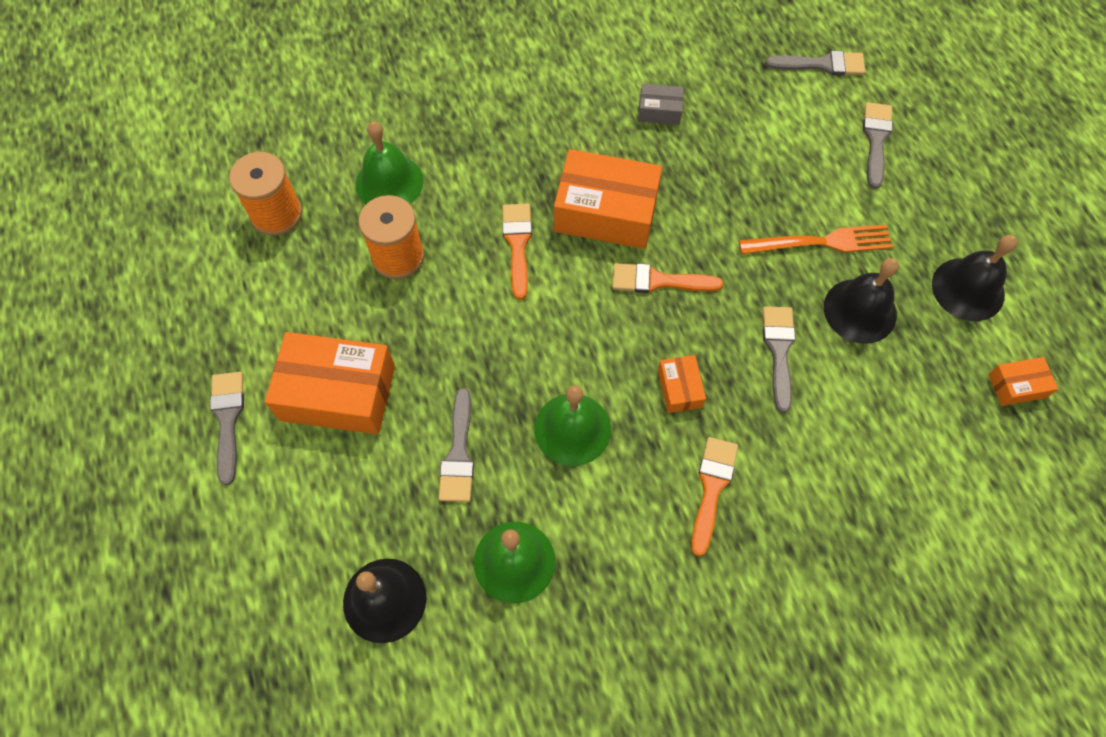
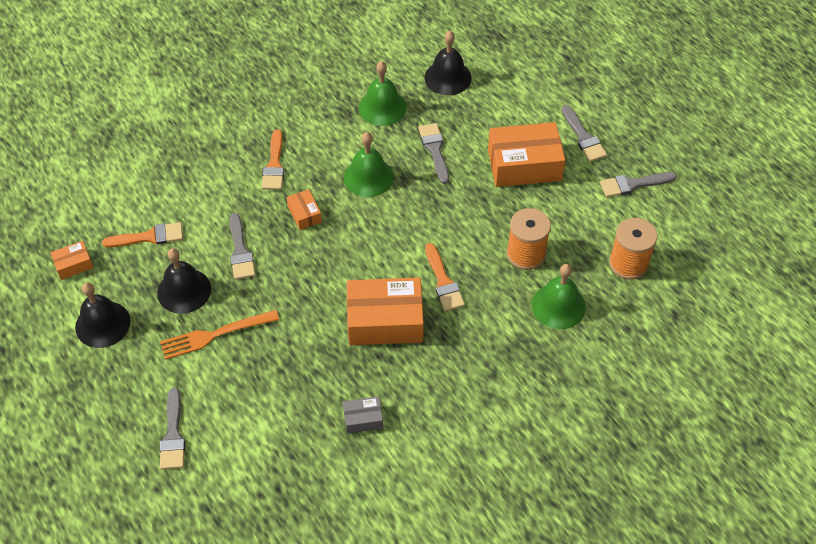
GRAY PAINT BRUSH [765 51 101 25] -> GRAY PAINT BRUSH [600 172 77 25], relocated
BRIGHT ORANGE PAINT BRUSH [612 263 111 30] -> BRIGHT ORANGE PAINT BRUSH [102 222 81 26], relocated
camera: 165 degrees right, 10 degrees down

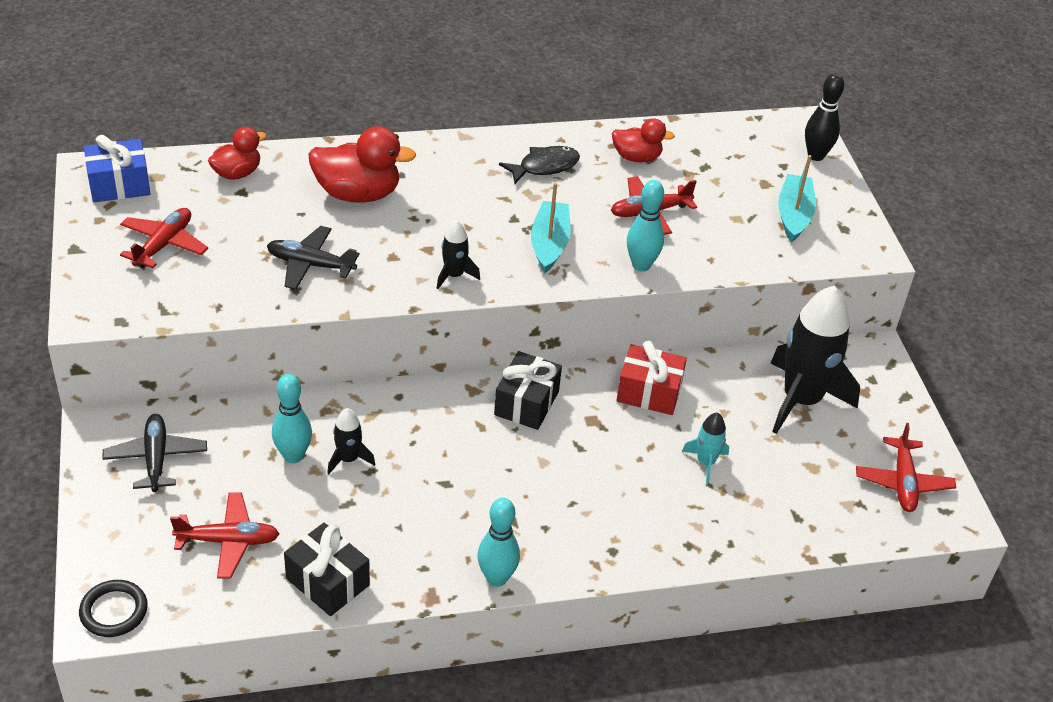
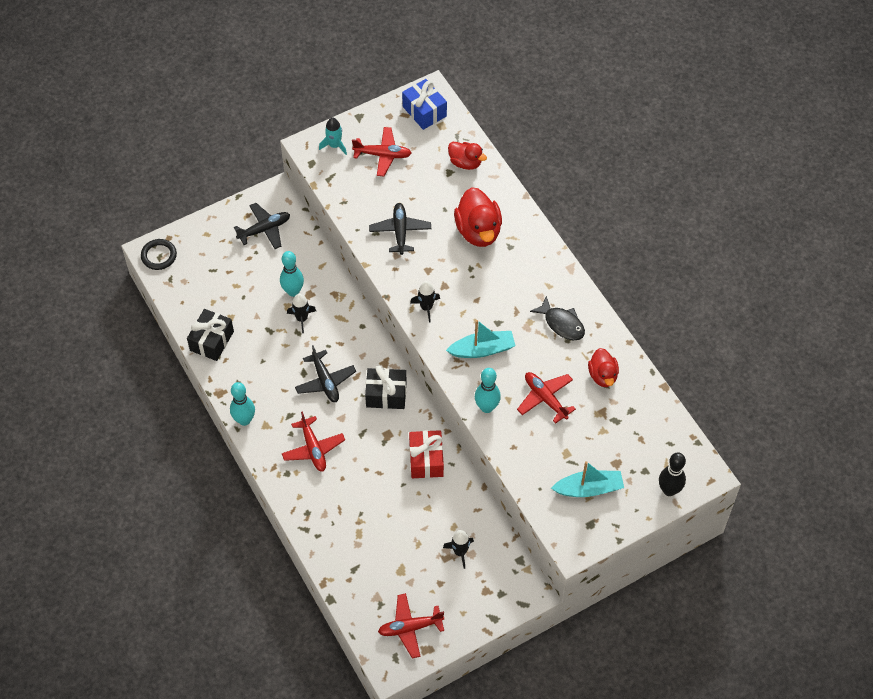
JET-BLACK SPACESHIP [771 286 89 148] -> JET-BLACK SPACESHIP [443 530 31 39], x0.46
AQUA SPACESHIP [682 412 47 72] -> AQUA SPACESHIP [319 117 28 38], relocated
SCARLET AEROPLANE [170 492 109 87] -> SCARLET AEROPLANE [282 411 63 60], relocated
none -> JET-BLACK AEROPLANE [295 345 61 57]
camera: 75 degrees right, 15 degrees up

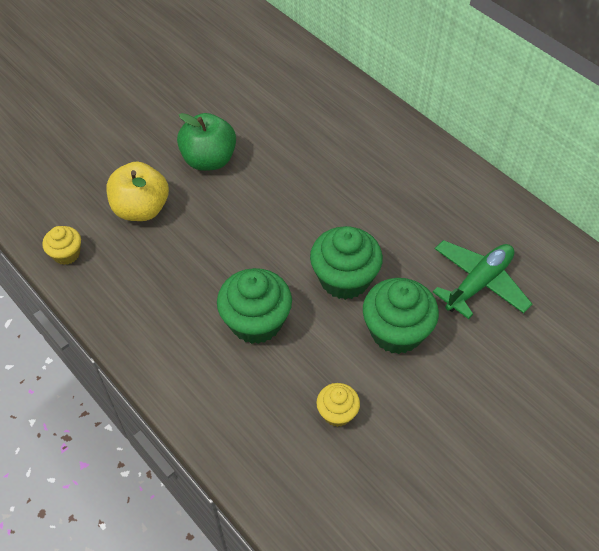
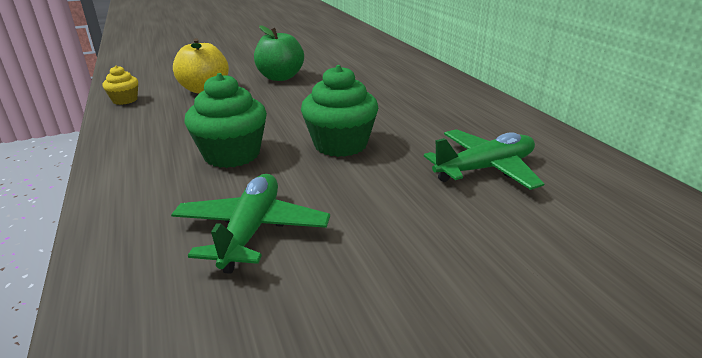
EMERALD MUFFIN [363 278 76 76] -> none
YELLOW MUFFIN [316 383 44 44] -> EMERALD AEROPLANE [171 174 159 100]
camera: 20 degrees right, 25 degrees down

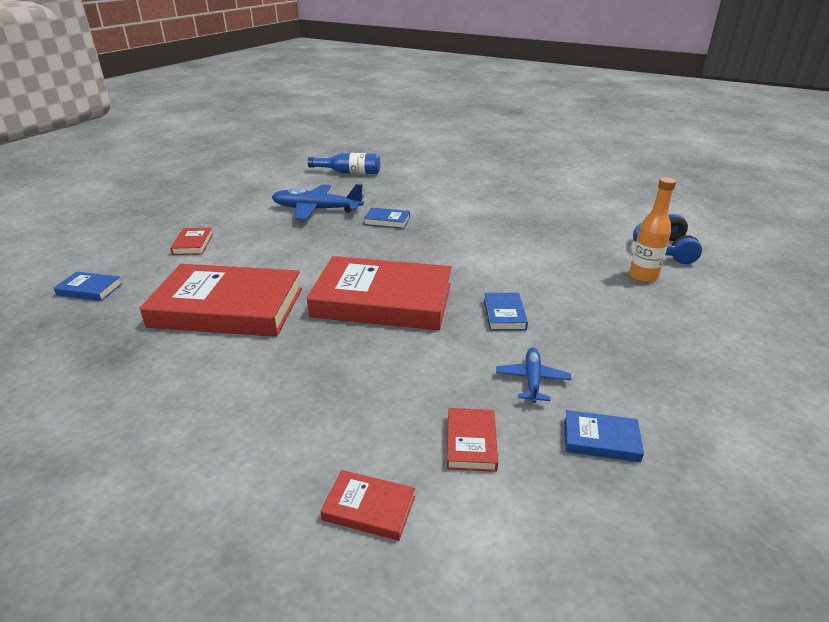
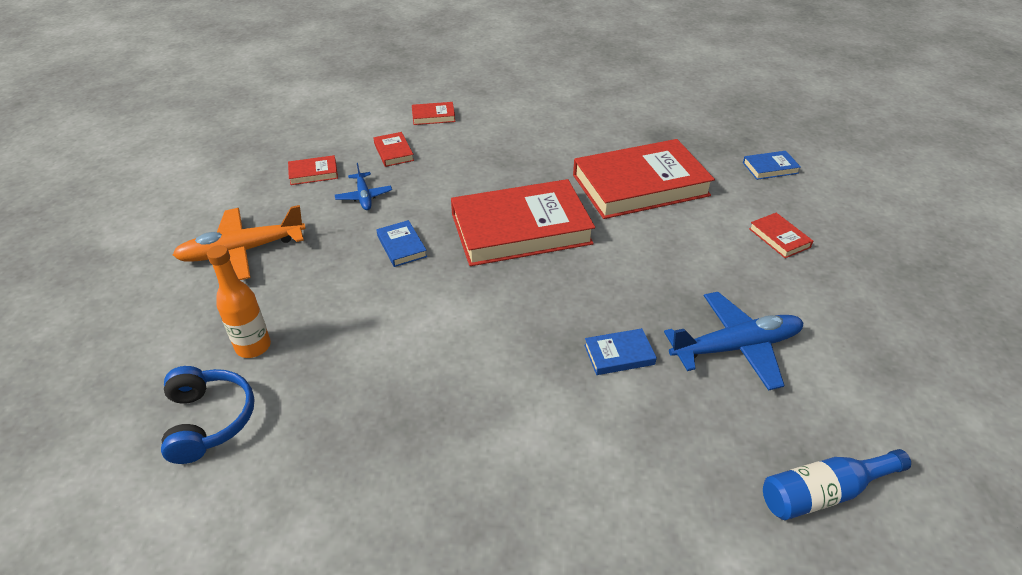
BLUE BOOK [564 410 80 52] -> SCARLET BOOK [288 155 50 30]
none -> BRIGHT ORANGE AEROPLANE [173 205 133 75]
camera: 155 degrees right, 10 degrees up

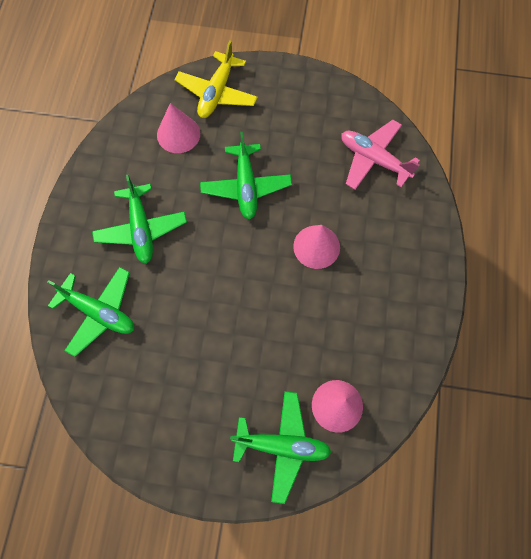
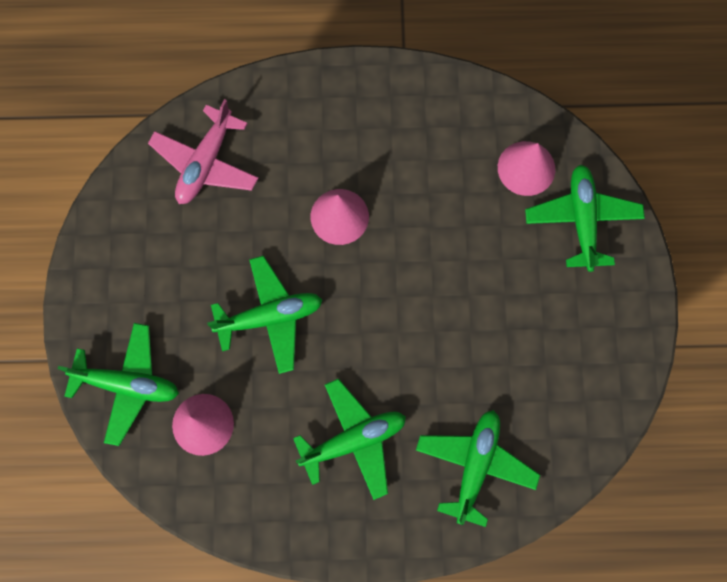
YELLOW AEROPLANE [174 41 84 77] -> EMERALD AEROPLANE [58 323 121 123]
camera: 100 degrees left, 5 degrees up

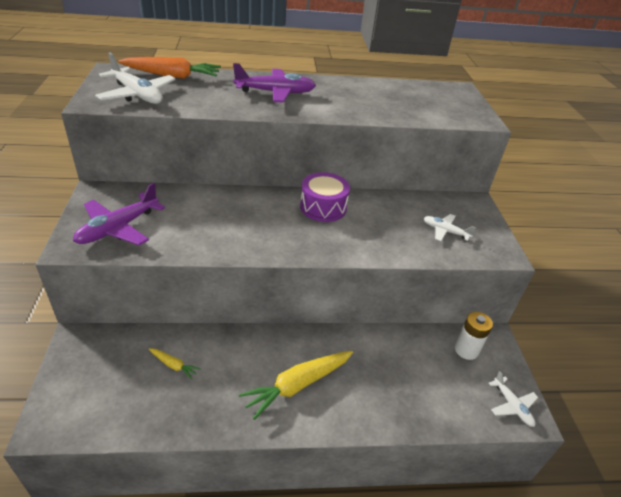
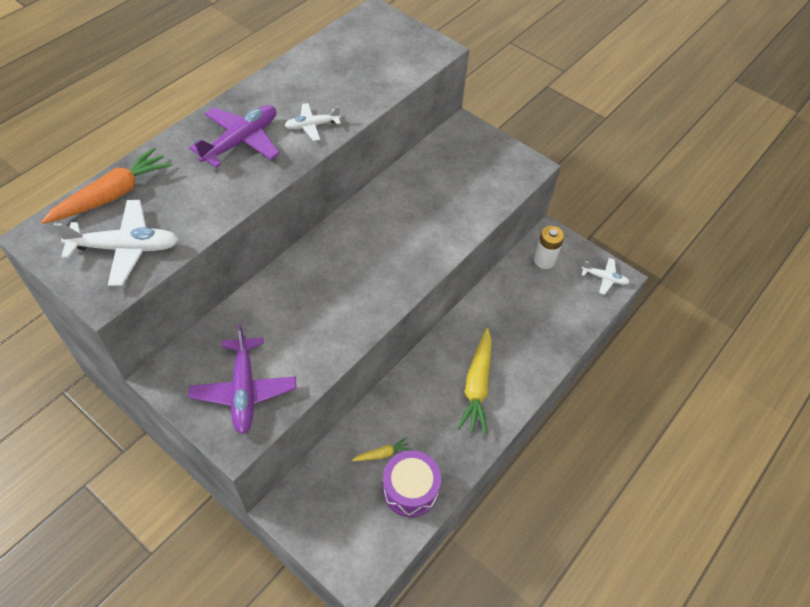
PURPLE DRUM [300 172 50 50] -> PURPLE DRUM [383 450 58 67], relocated
SNOW-WHITE AEROPLANE [424 214 52 27] -> SNOW-WHITE AEROPLANE [284 103 57 38], relocated
camera: 45 degrees left, 15 degrees up

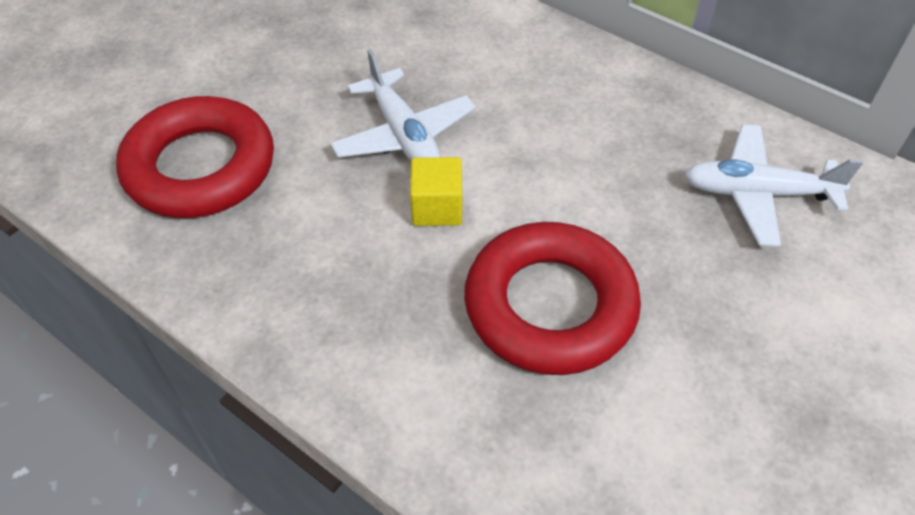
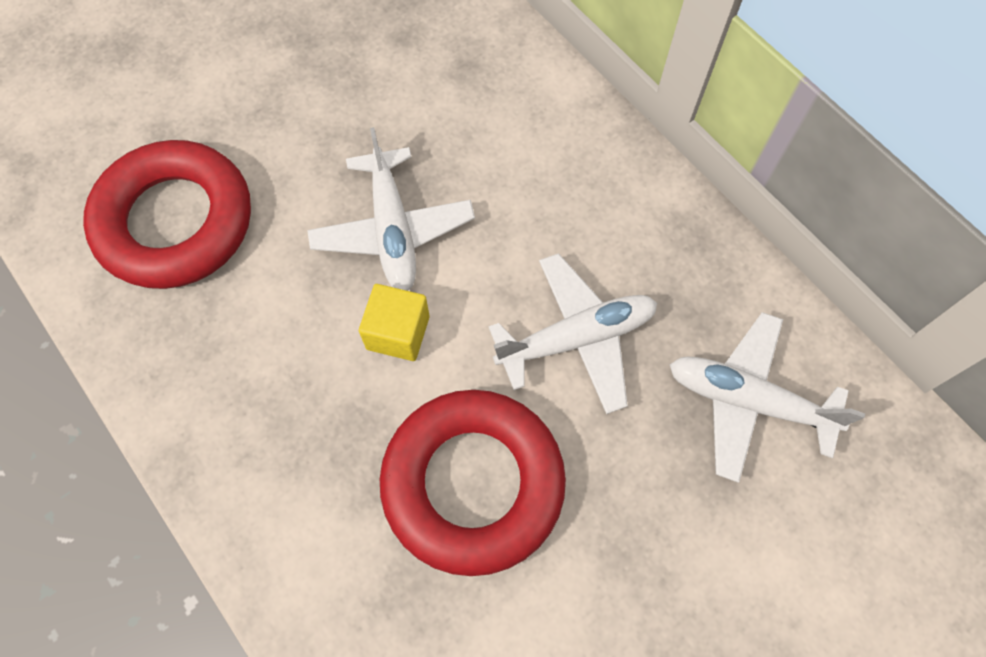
none -> SNOW-WHITE AEROPLANE [489 253 168 161]
camera: 15 degrees right, 15 degrees up

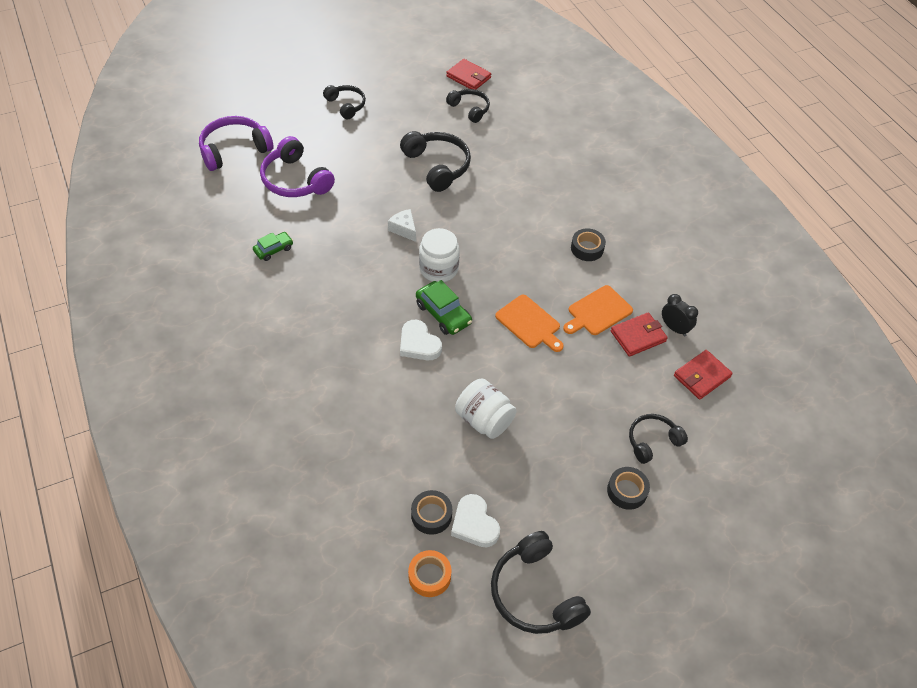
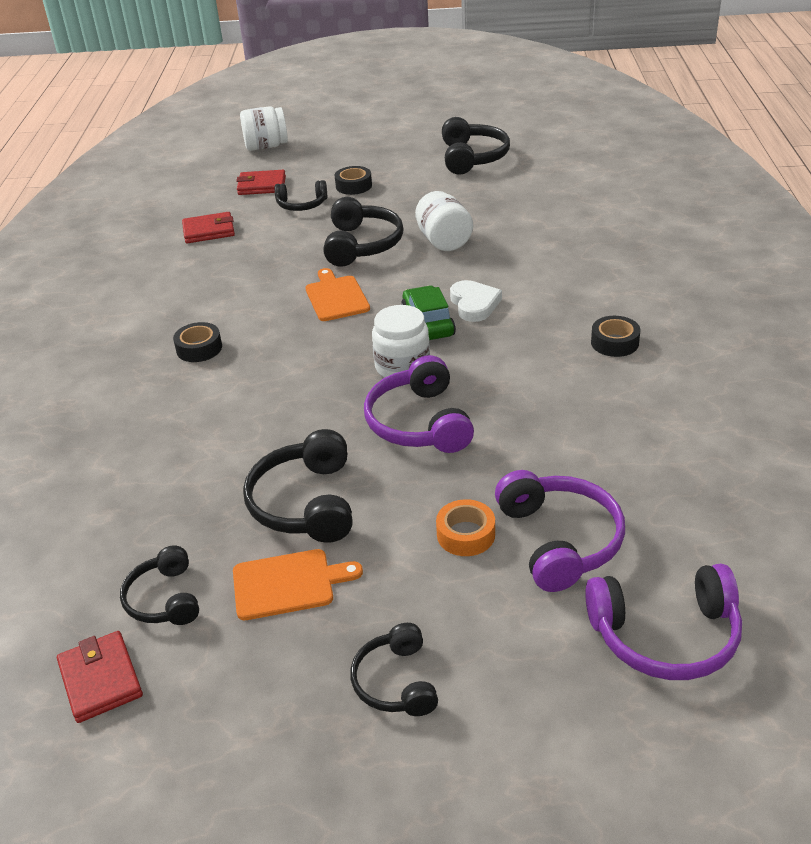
SNOW-WHITE CHEESE WEDGE [388 209 28 33] -> PURPLE HEADSET [364 355 110 98]
EMERALD CAR [253 232 40 29] -> none
BRIGHT ORANGE CHOPPING BOARD [563 285 70 50] -> BRIGHT ORANGE CHOPPING BOARD [233 549 130 71], relocated
JET-BLACK BEDSIDE CLOCK [662 294 36 43] -> none
SCARLET CARD WALLET [611 313 57 44] -> SCARLET CARD WALLET [236 170 50 25], relocated
JET-BLACK TAPE [411 490 41 45] -> JET-BLACK TAPE [591 316 49 41], relocated
SNOW-WHITE HEART [451 494 49 53] -> none
BRIGHT ORANGE TAPE [408 550 44 47] -> BRIGHT ORANGE TAPE [436 499 59 57], relocated
none -> SNOW-WHITE JAM JAR [240 106 48 45]
none -> JET-BLACK HEADSET [323 197 81 70]
camera: 150 degrees left, 15 degrees down

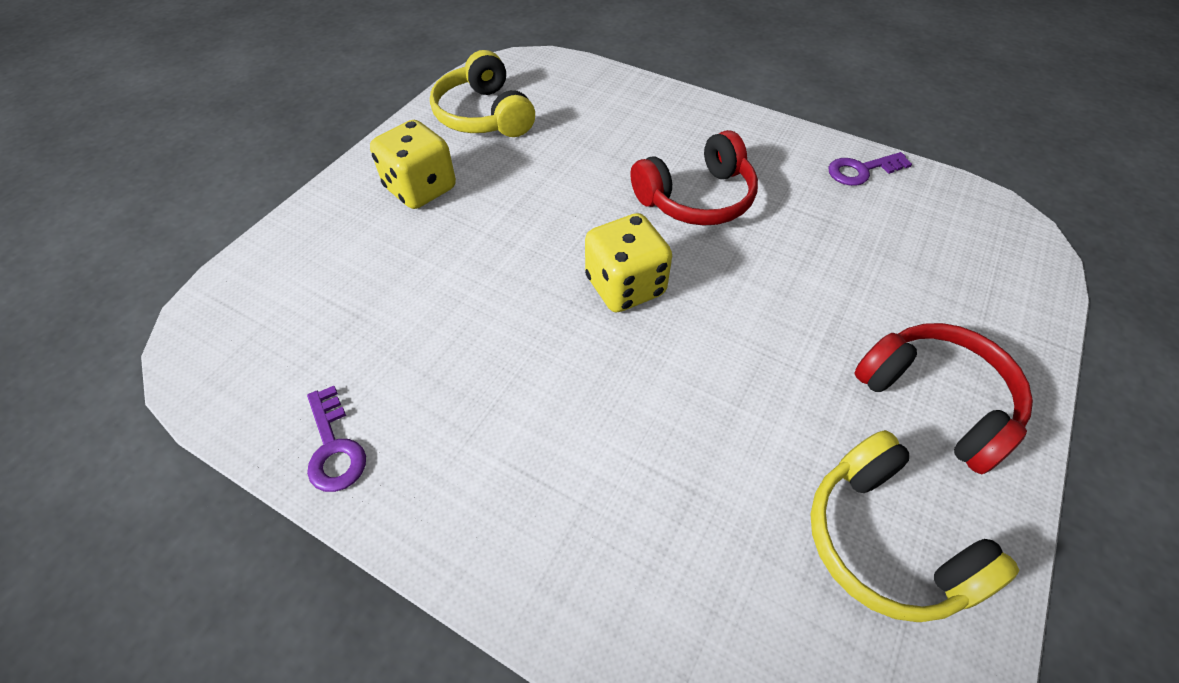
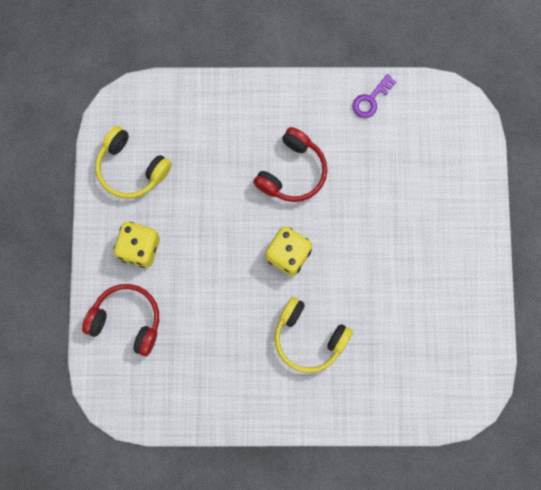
SCARLET HEADSET [854 323 179 151] -> SCARLET HEADSET [82 284 77 72], relocated
PURPLE LATCHKEY [307 386 59 106] -> none
YELLOW HEADSET [810 430 210 192] -> YELLOW HEADSET [274 297 79 76], relocated
camera: 30 degrees left, 25 degrees up

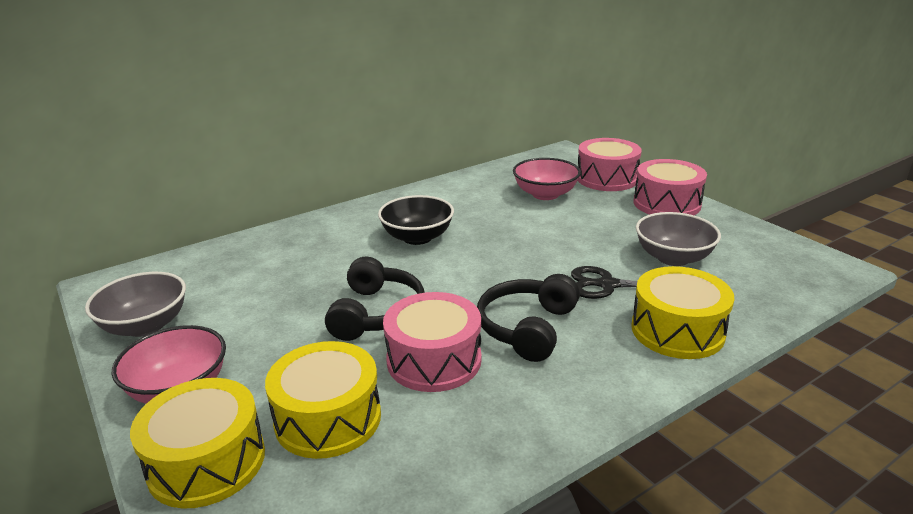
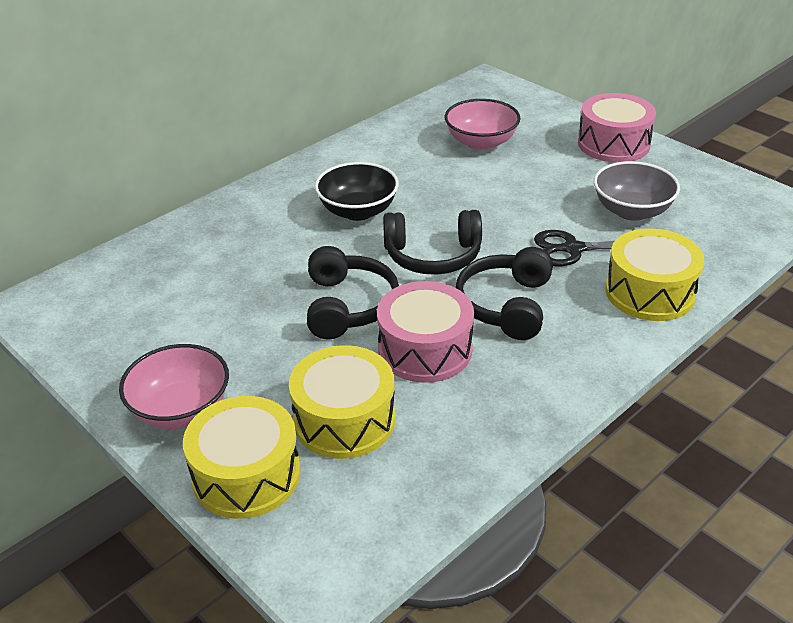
ROSY DRUM [577 138 65 53] -> none
GRAY SERVING BOWL [85 272 101 65] -> none
none -> JET-BLACK HEADSET [383 210 99 65]
camera: 10 degrees left, 10 degrees up

